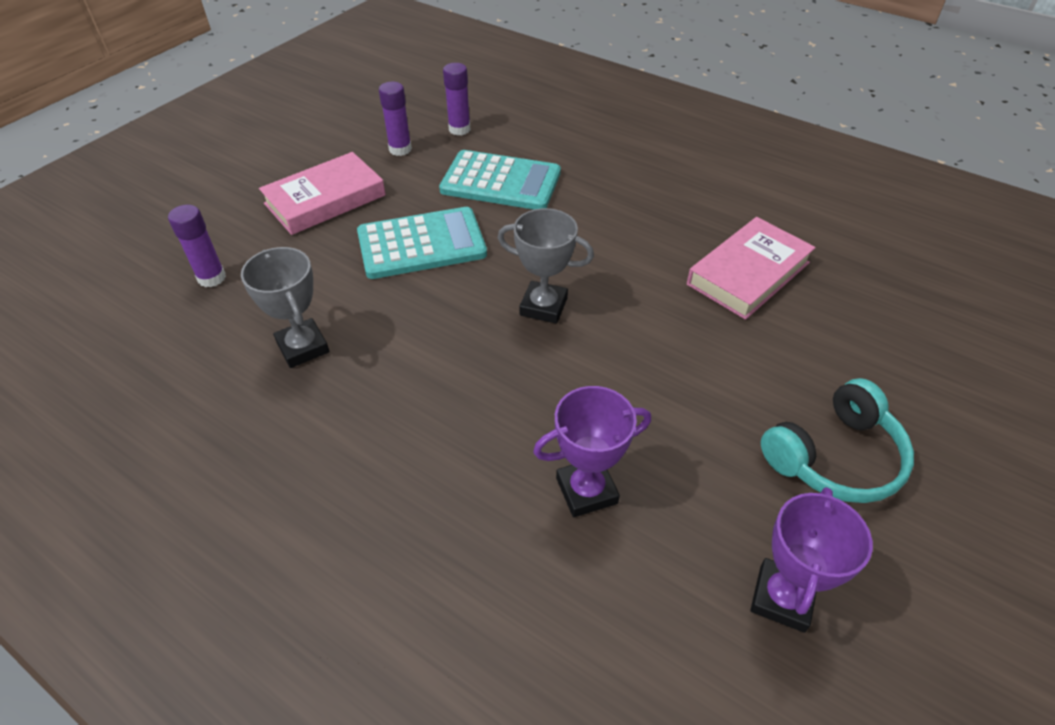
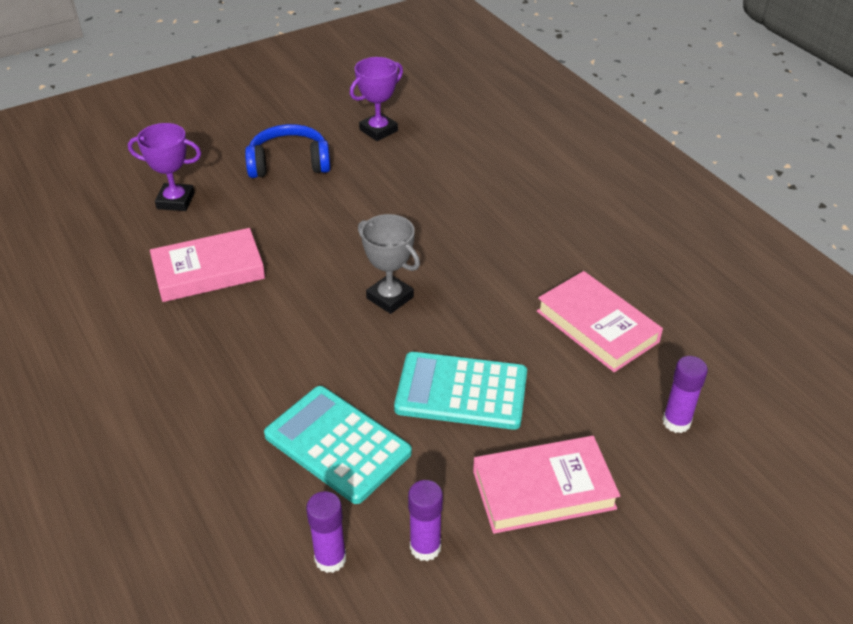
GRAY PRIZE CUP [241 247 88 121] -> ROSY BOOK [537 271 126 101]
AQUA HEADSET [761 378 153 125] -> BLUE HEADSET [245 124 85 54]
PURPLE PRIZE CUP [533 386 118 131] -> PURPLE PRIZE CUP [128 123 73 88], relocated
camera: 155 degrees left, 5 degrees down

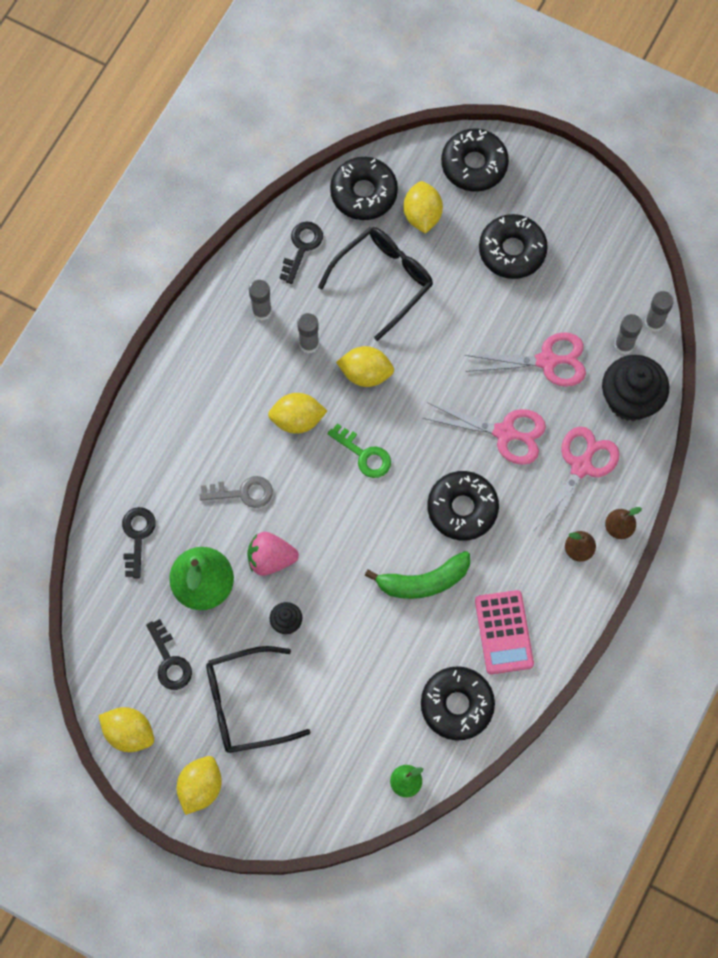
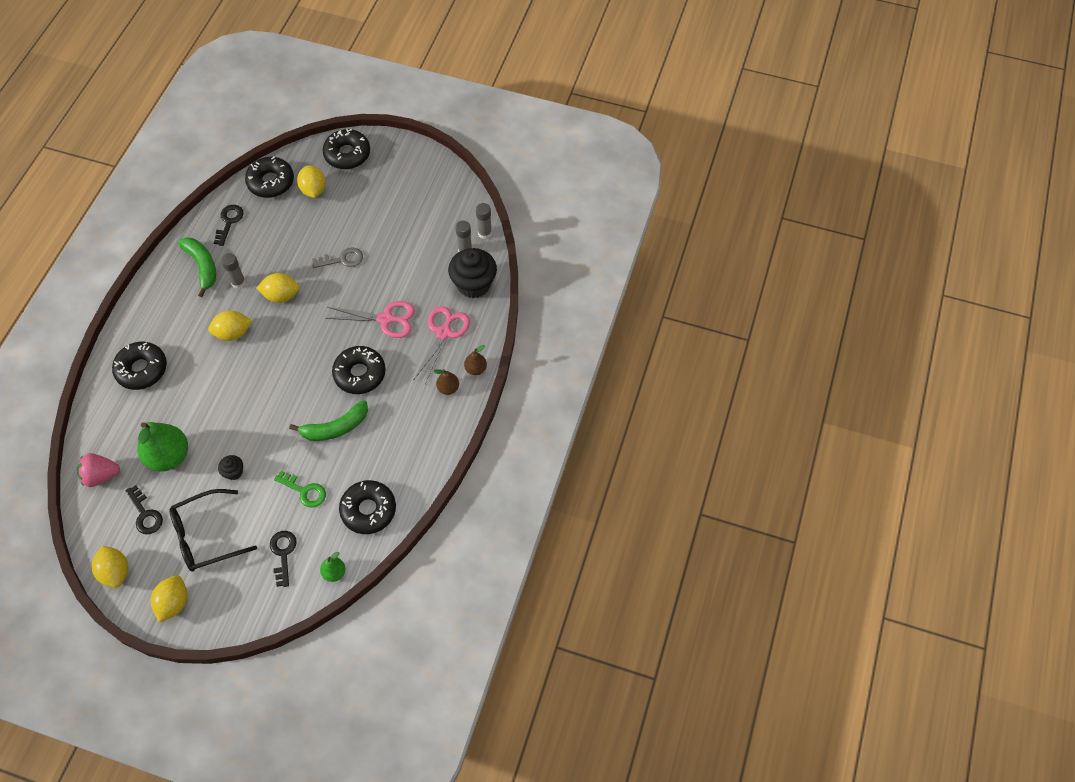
JET-BLACK GLAZED DONUT [479 214 69 65] -> JET-BLACK GLAZED DONUT [112 342 55 48], relocated
JET-BLACK GLASSES [318 227 115 114] -> none
GRAY GLUE [249 280 23 41] -> EMERALD TOY BANANA [178 237 38 60]
ROSY SHEARS [465 332 121 55] -> none
EMERALD LATCHKEY [327 424 64 54] -> EMERALD LATCHKEY [274 471 52 37], relocated
GRAY LATCHKEY [200 476 73 32] -> GRAY LATCHKEY [312 247 51 21], relocated
JET-BLACK LATCHKEY [122 507 34 72] -> JET-BLACK LATCHKEY [270 531 27 56], relocated
ROSY STRAWBERRY [247 532 52 44] -> ROSY STRAWBERRY [77 453 43 34], relocated
ROSY CALCULATOR [475 590 59 84] -> none
YELLOW CITRUS FRUIT [98 707 56 45] -> YELLOW CITRUS FRUIT [92 546 36 42], 45 degrees clockwise
camera: 10 degrees left, 10 degrees down

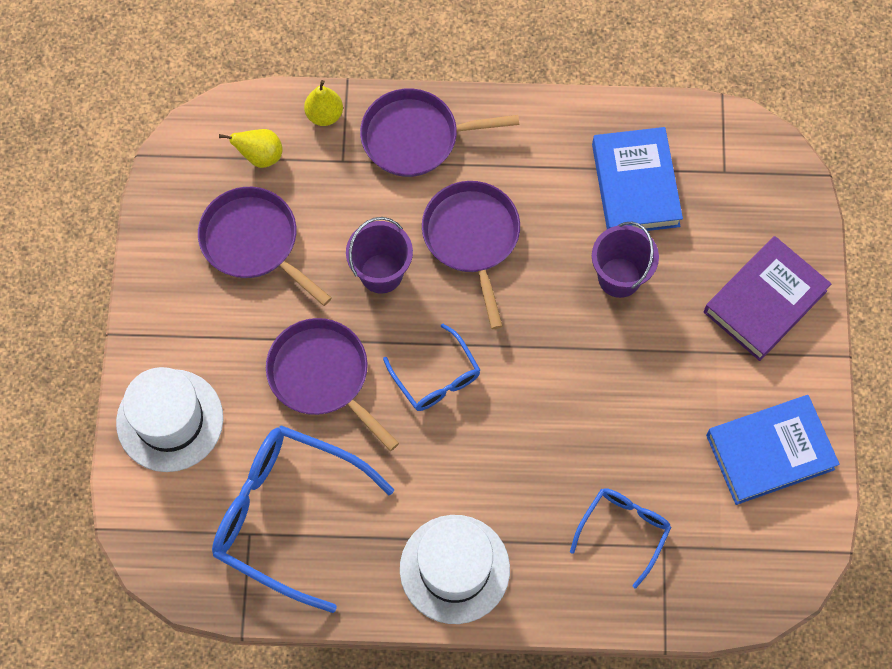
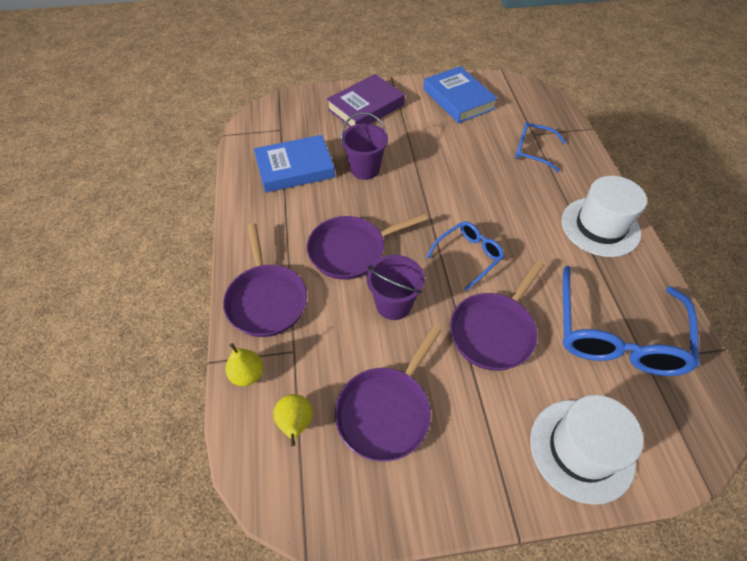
PURPLE BOOK [704 236 127 125] -> PURPLE BOOK [327 74 78 53], 75 degrees counterclockwise
camera: 100 degrees left, 15 degrees down

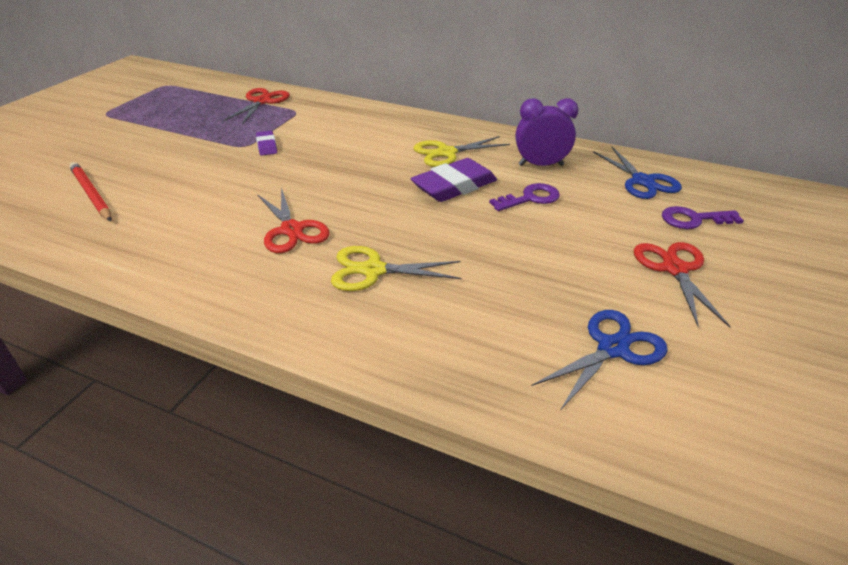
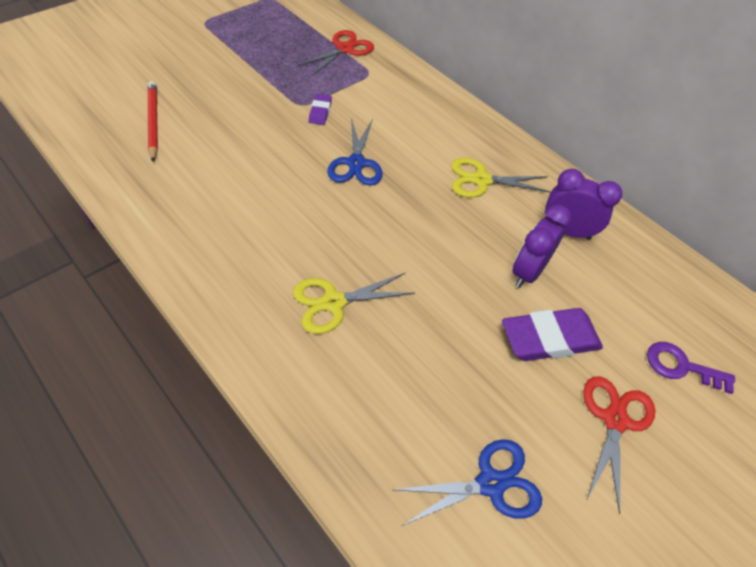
BLUE SHEARS [593 147 89 52] -> BLUE SHEARS [327 118 56 68], relocated
PURPLE GUM ERASER [411 158 86 44] -> PURPLE GUM ERASER [502 308 101 53], relocated
PURPLE LATCHKEY [489 183 71 28] -> PURPLE BEDSIDE CLOCK [512 204 59 84]
SCARLET SHEARS [257 187 73 66] -> none
YELLOW SHEARS [331 246 130 45] -> YELLOW SHEARS [293 272 122 62], 45 degrees counterclockwise
camera: 20 degrees right, 15 degrees up

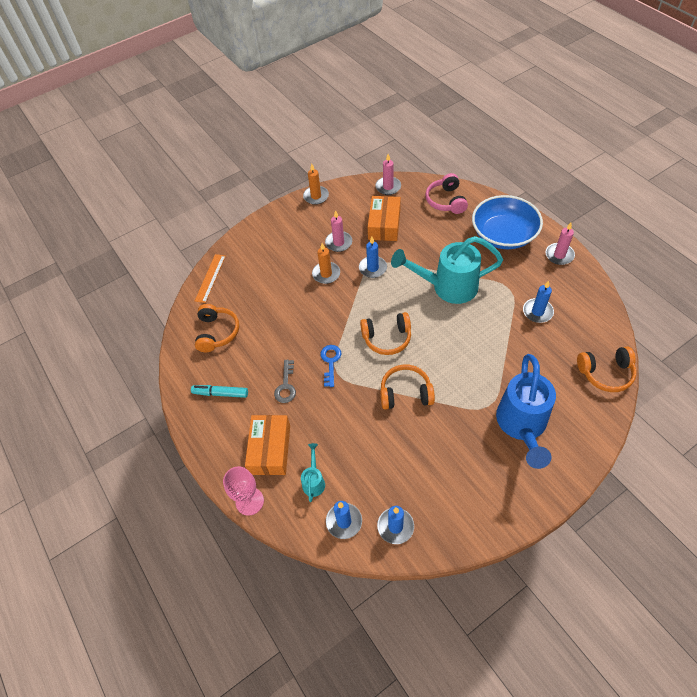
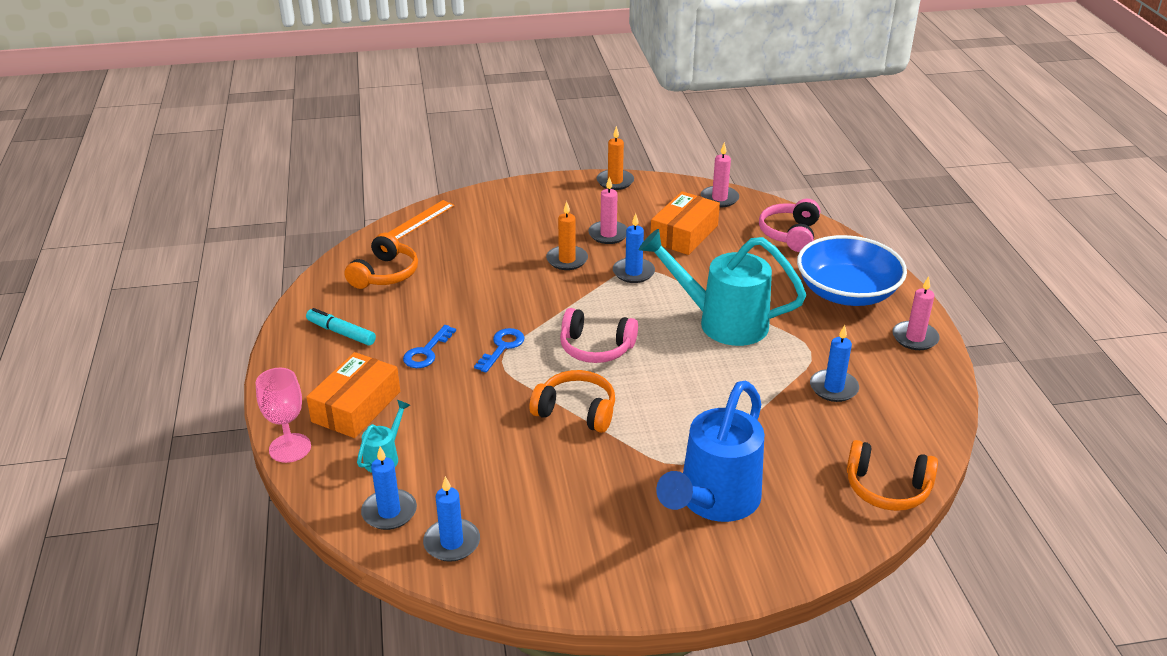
BRIGHT ORANGE HEADSET [360 312 51 43] -> ROSY HEADSET [560 308 78 55]
GRAY LATCHKEY [274 360 22 43] -> BLUE LATCHKEY [403 325 53 43]
camera: 20 degrees right, 20 degrees down

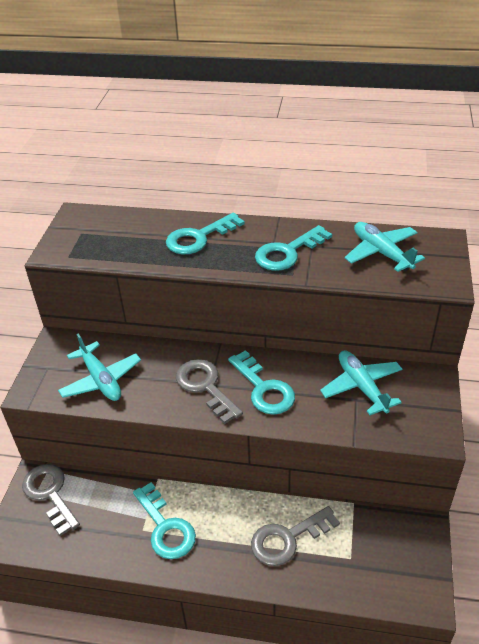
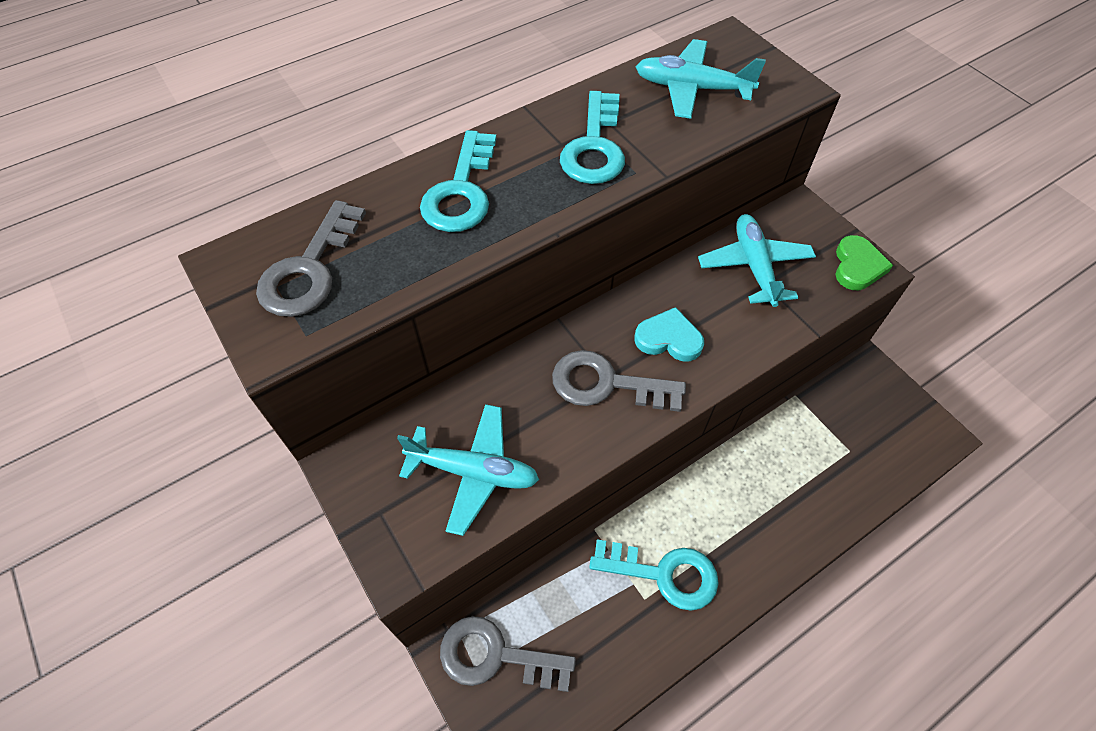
AQUA LATCHKEY [228 350 67 65] -> AQUA HEART [635 307 69 54]
AQUA AEROPLANE [320 350 82 65] -> AQUA AEROPLANE [698 214 118 93], 60 degrees clockwise
GRAY LATCHKEY [251 506 89 60] -> GRAY LATCHKEY [256 200 110 117], relocated
none -> EMERALD HEART [835 235 58 55]
camera: 45 degrees left, 15 degrees up

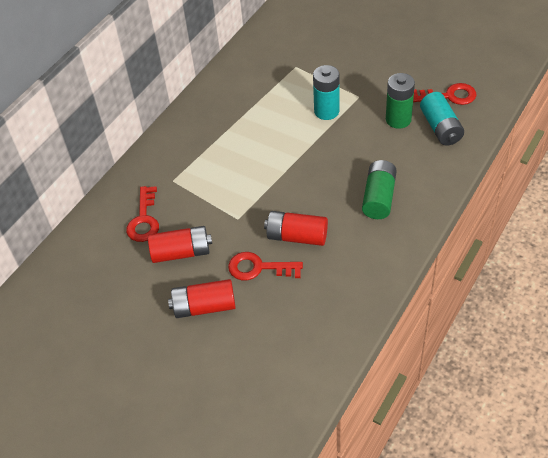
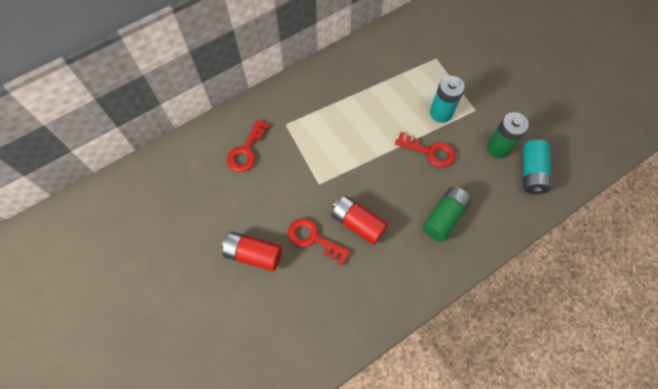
SCARLET LATCHKEY [413 83 64 22] -> SCARLET LATCHKEY [395 132 61 36], relocated
SCARLET POWER CELL [148 226 64 37] -> none
camera: 20 degrees right, 15 degrees up

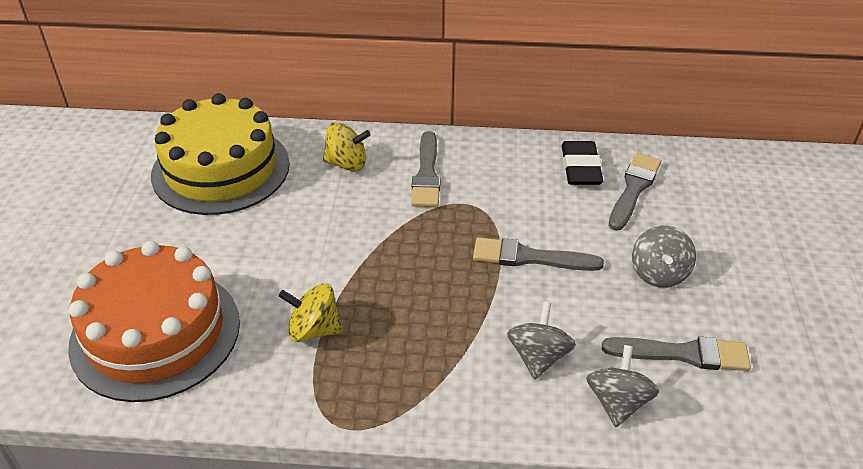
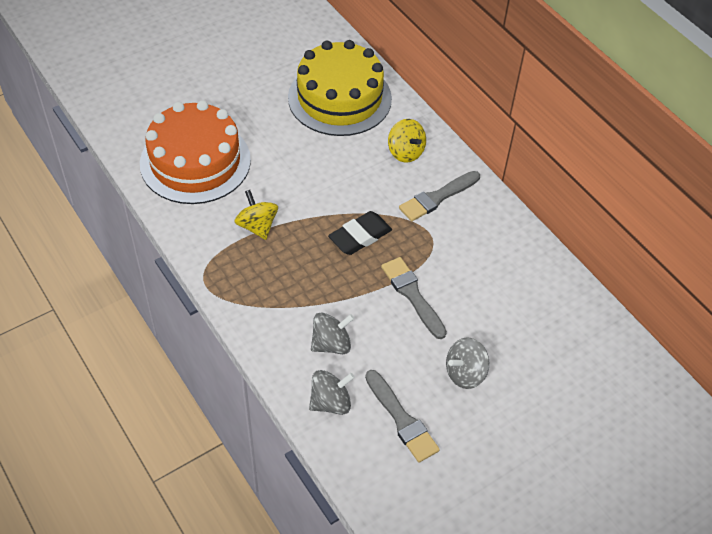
JET-BLACK GUM ERASER [561 141 42 44] -> JET-BLACK GUM ERASER [328 211 64 44], relocated
GRAY PAINT BRUSH [609 153 52 78] -> none
camera: 50 degrees right, 10 degrees up

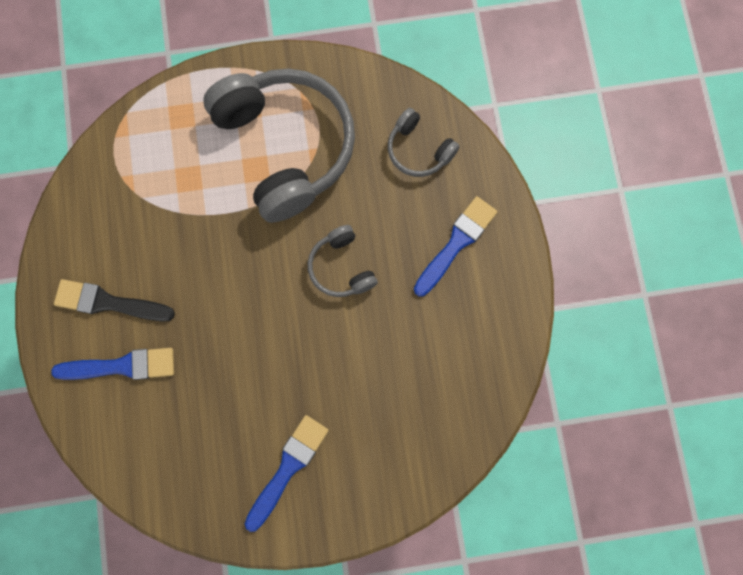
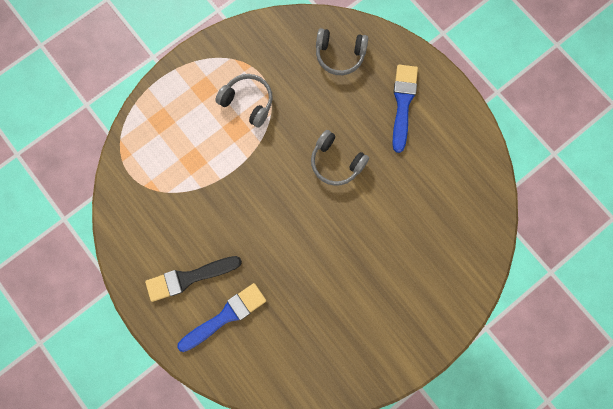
GRAY HEADSET [203 68 152 155] -> GRAY HEADSET [215 74 58 53], x0.46
BLUE PAINT BRUSH [245 415 84 117] -> none
camera: 30 degrees left, 0 degrees up

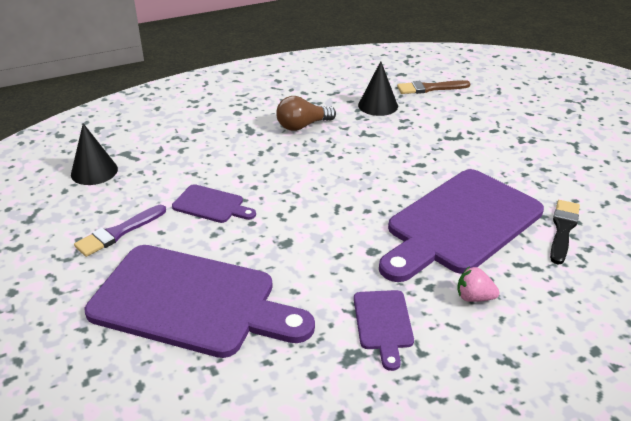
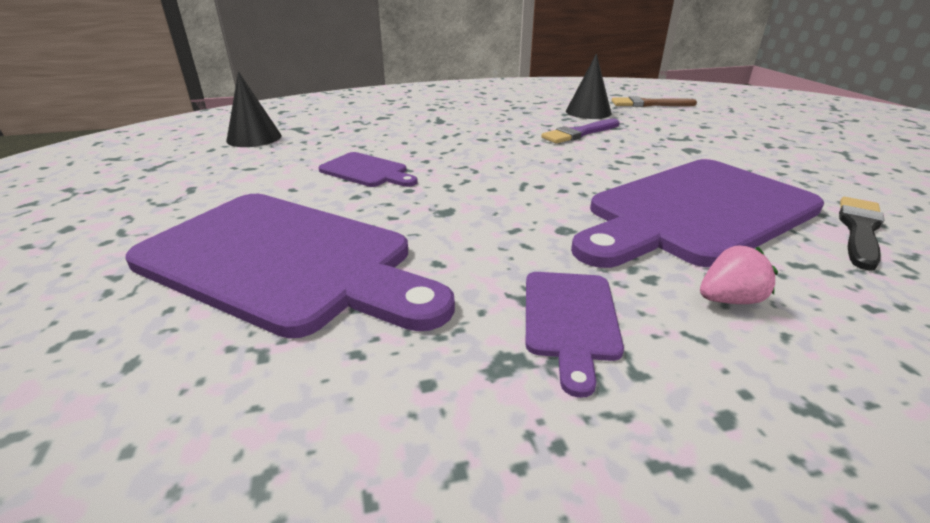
DARK BROWN LIGHT BULB [276 96 60 35] -> none
PURPLE PAINT BRUSH [74 205 92 52] -> PURPLE PAINT BRUSH [541 119 79 25], relocated
ROSY STRAWBERRY [458 266 41 36] -> ROSY STRAWBERRY [700 245 78 59], 135 degrees clockwise
camera: 10 degrees right, 5 degrees down

